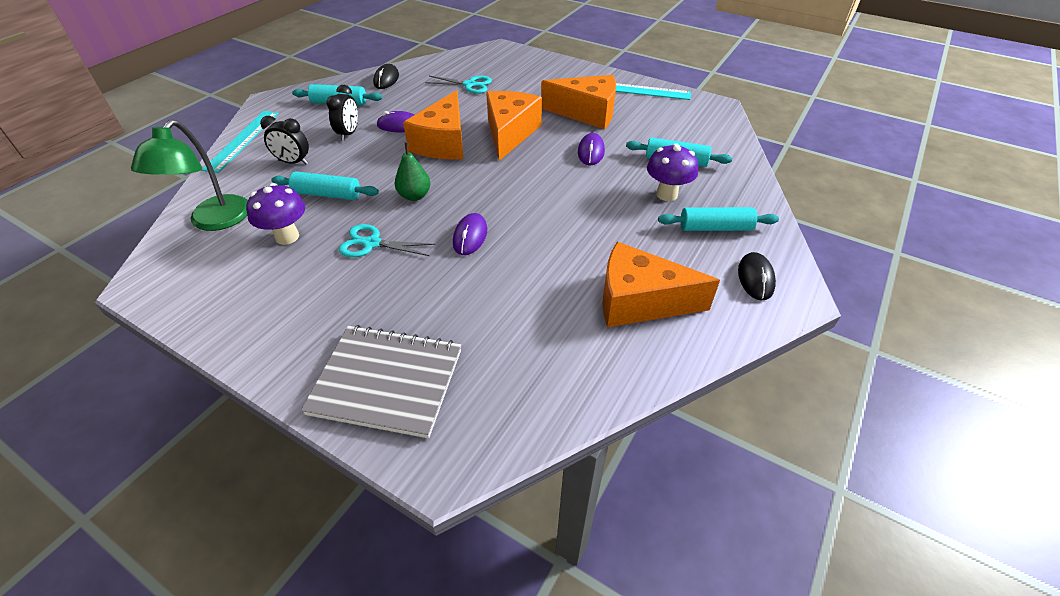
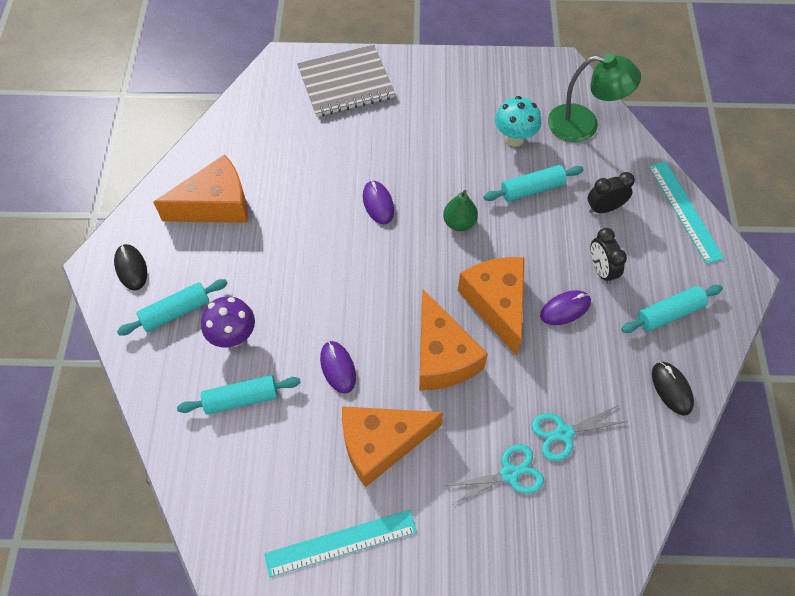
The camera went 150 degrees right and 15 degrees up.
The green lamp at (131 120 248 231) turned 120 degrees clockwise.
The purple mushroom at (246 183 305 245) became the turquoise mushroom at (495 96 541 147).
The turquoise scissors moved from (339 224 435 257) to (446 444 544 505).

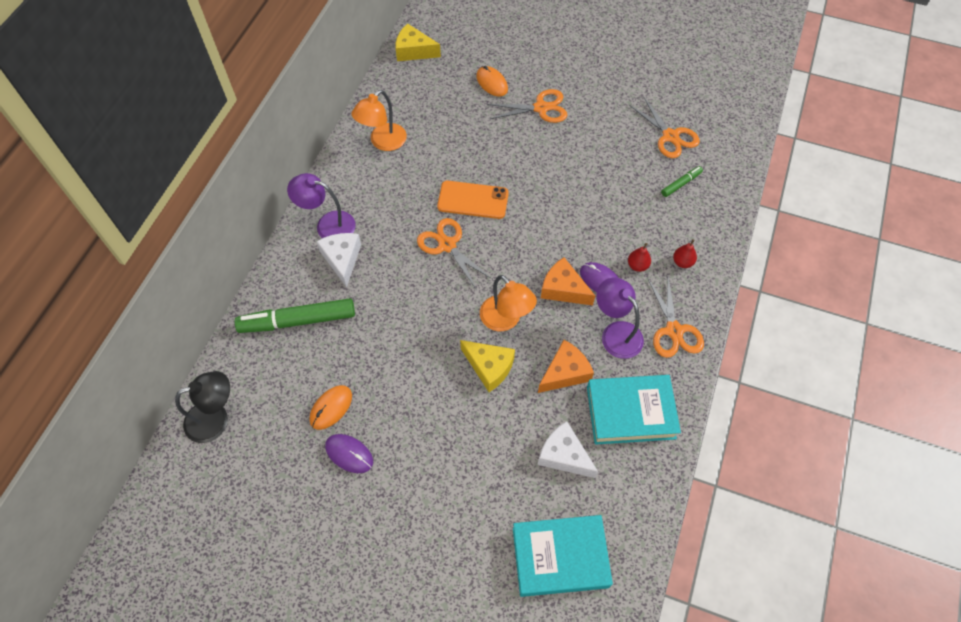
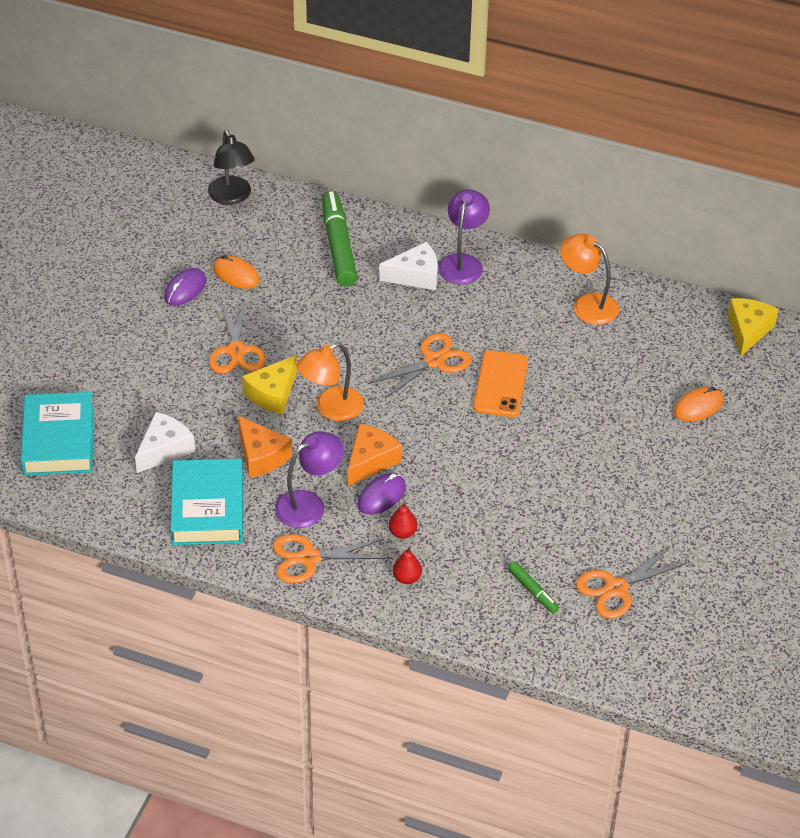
The camera went 90 degrees right and 15 degrees down.
The orange scissors moved from (487 89 567 123) to (209 300 266 374).

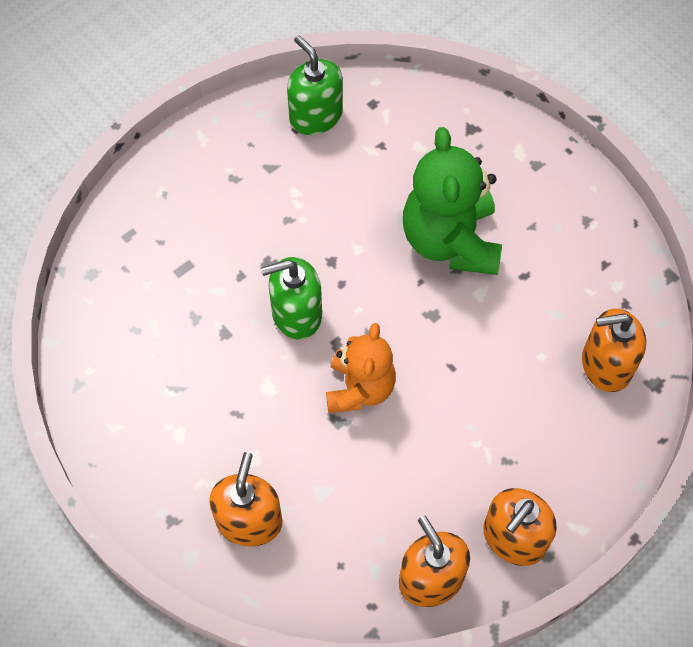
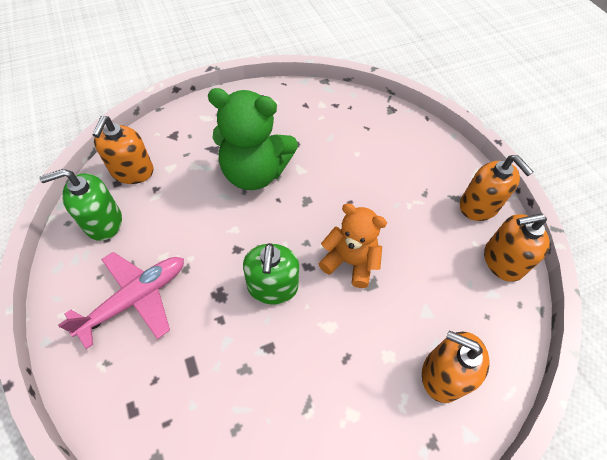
The camera went 75 degrees left and 5 degrees down.
The orange soap dispenser moved from (582 309 646 392) to (92 116 154 184).
The pink plane at (58 252 184 349) appeared.

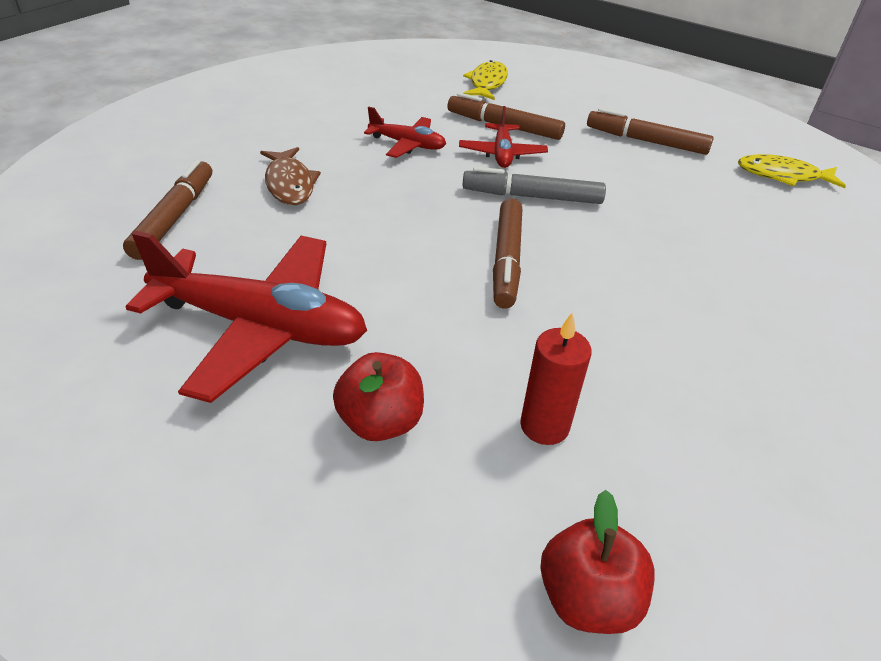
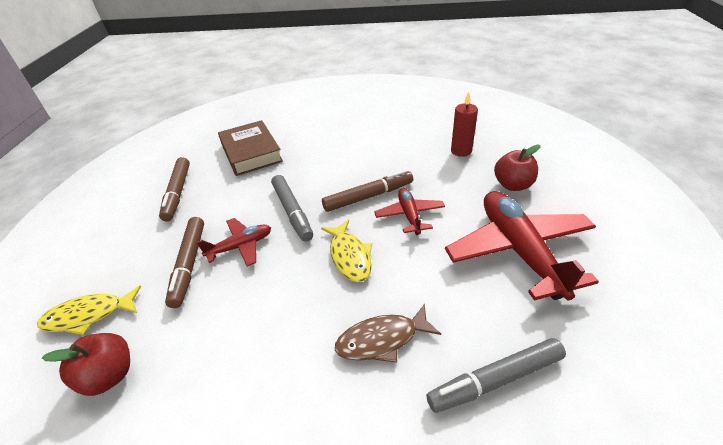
The camera went 115 degrees left and 0 degrees up.
The brown marker at (123 160 212 260) became the grey marker at (426 338 566 413).
The brown fish at (260 147 321 205) turned 150 degrees counterclockwise.
The red plane moved from (364 107 446 158) to (374 188 445 235).
The red apple moved from (540 490 655 634) to (42 333 130 396).
The yellow fish moved from (738 154 846 188) to (321 220 372 282).
The brown book at (218 120 283 176) appeared.

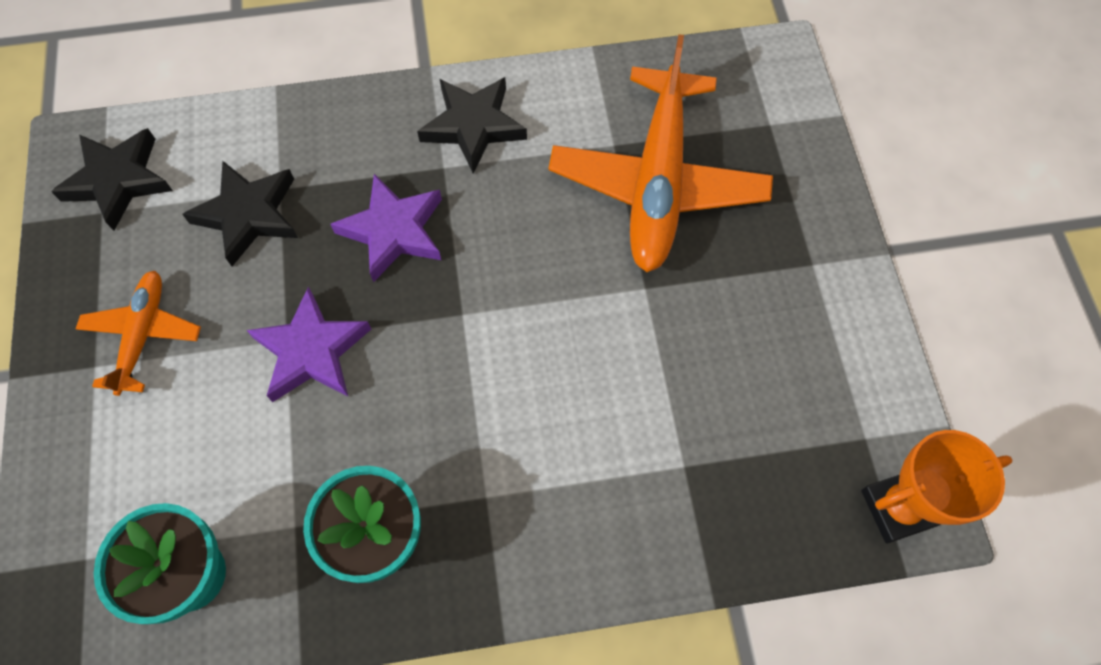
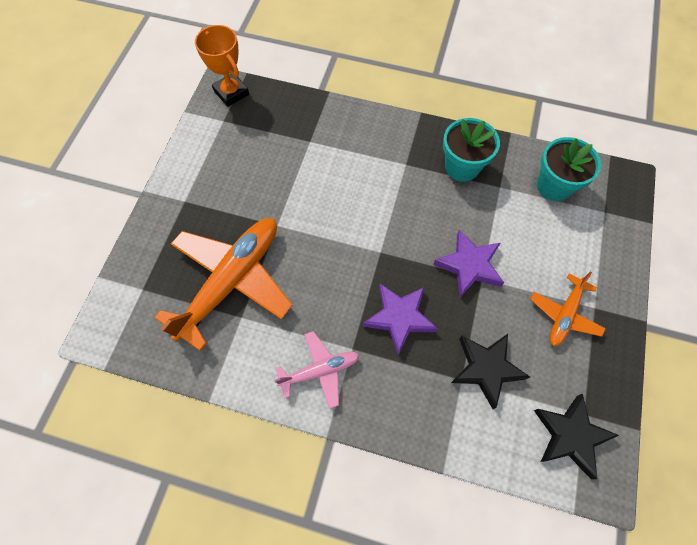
The camera went 155 degrees left and 0 degrees up.
The black star at (417 77 527 173) was replaced by the pink plane at (274 331 359 409).
The orange trophy at (861 430 1012 544) turned 45 degrees clockwise.

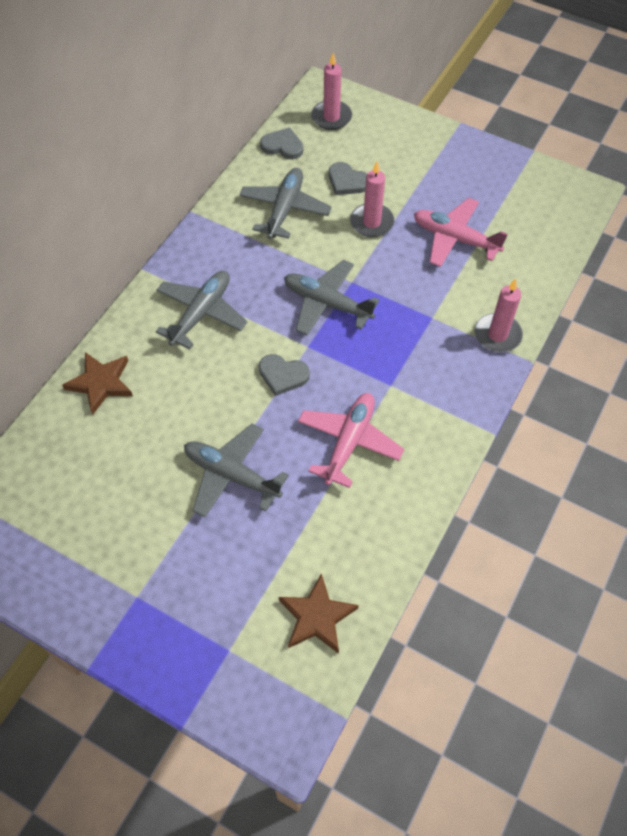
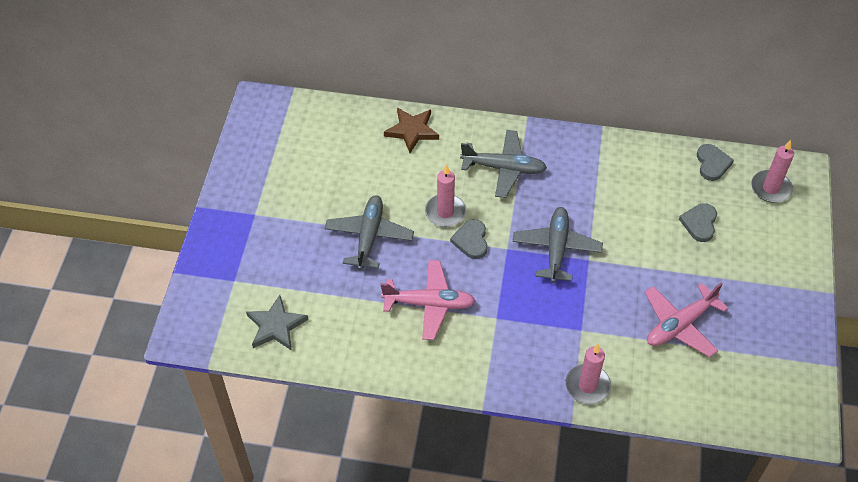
The camera went 70 degrees right and 5 degrees down.
The grey plane at (239 168 332 239) disappeared.
The brown star at (279 573 359 654) became the grey star at (246 295 308 351).
The pink candle moved from (350 161 394 237) to (425 164 466 227).
The pink plane at (414 198 508 267) turned 135 degrees counterclockwise.

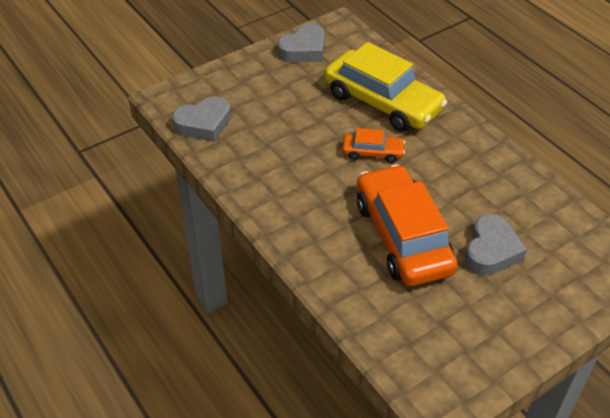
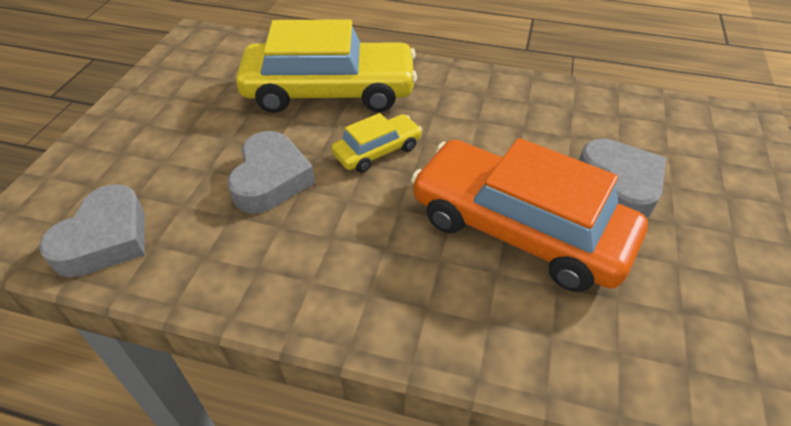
The camera went 40 degrees left and 0 degrees up.
The grey heart moved from (278 23 325 62) to (227 131 315 213).
The orange car at (342 128 405 163) became the yellow car at (331 113 422 173).

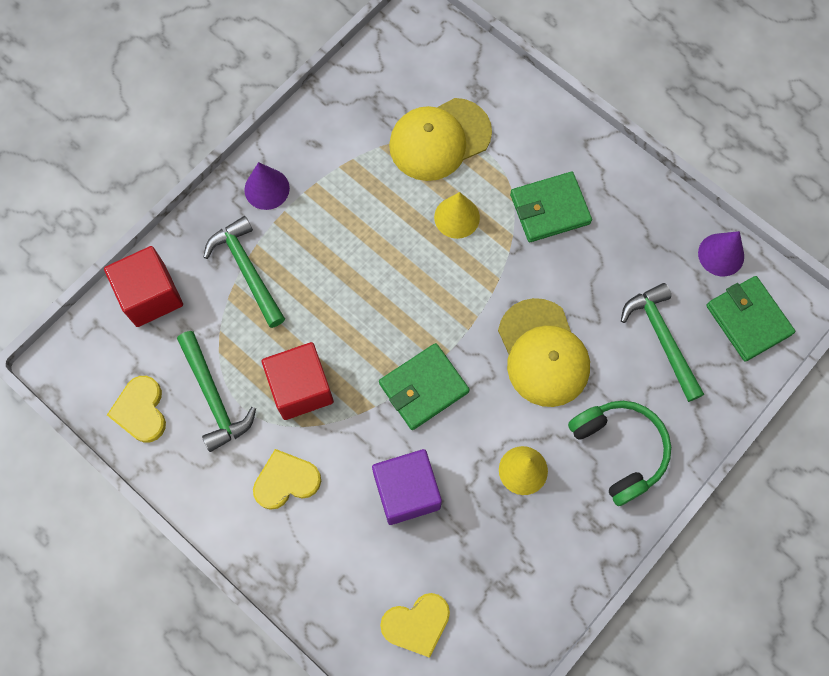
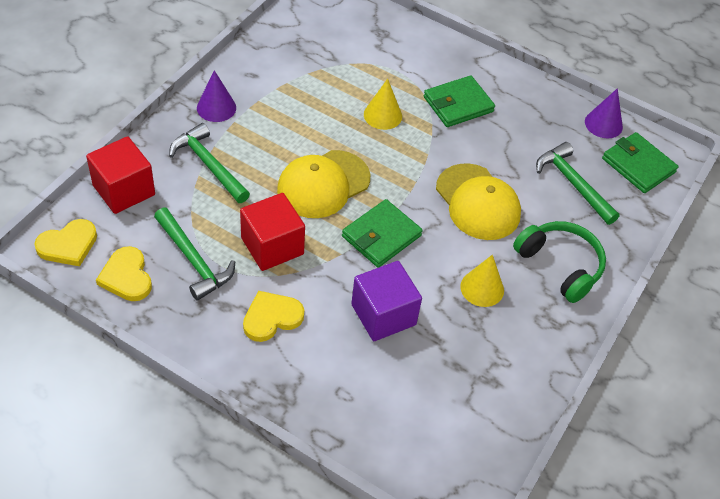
The camera went 15 degrees left and 20 degrees down.
The yellow heart moved from (380 593 450 658) to (34 219 97 266).
The yellow cap moved from (389 98 492 181) to (277 150 370 218).

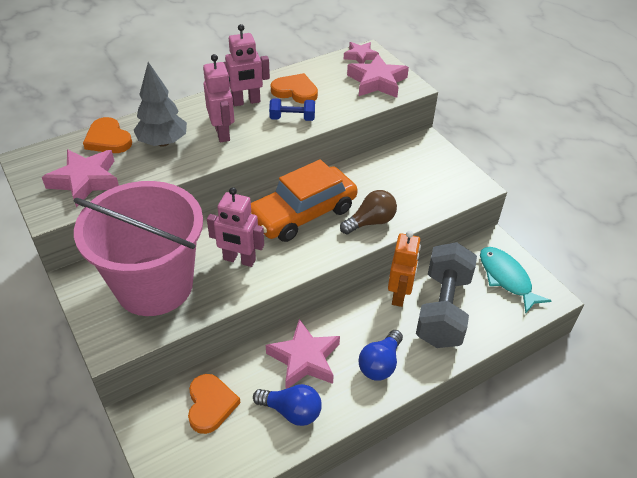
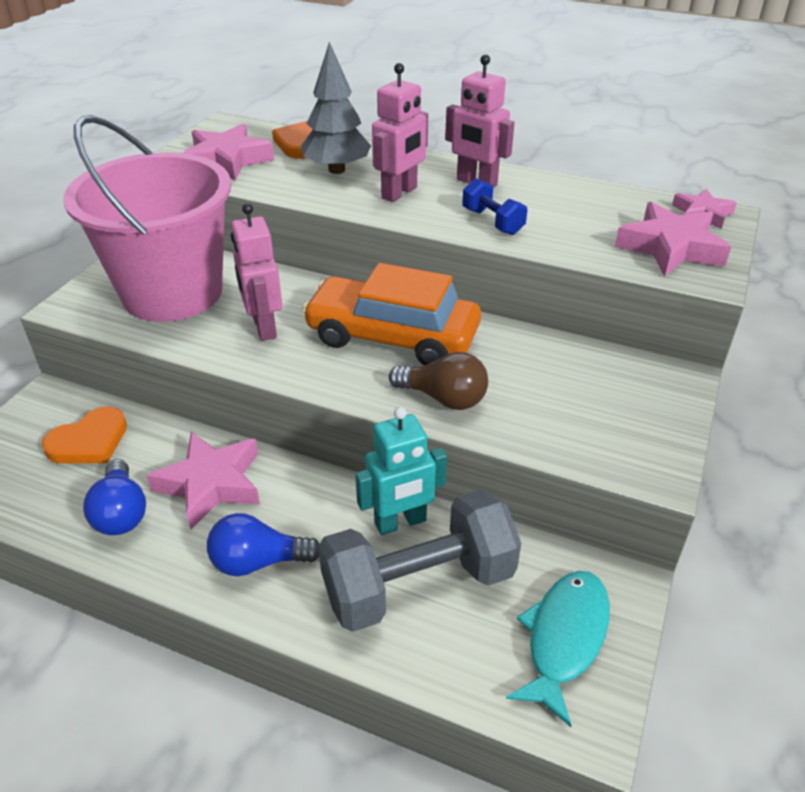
The camera went 55 degrees right and 5 degrees down.
The orange heart at (271 73 318 104) disappeared.
The orange robot at (388 231 421 307) became the turquoise robot at (355 407 447 535).

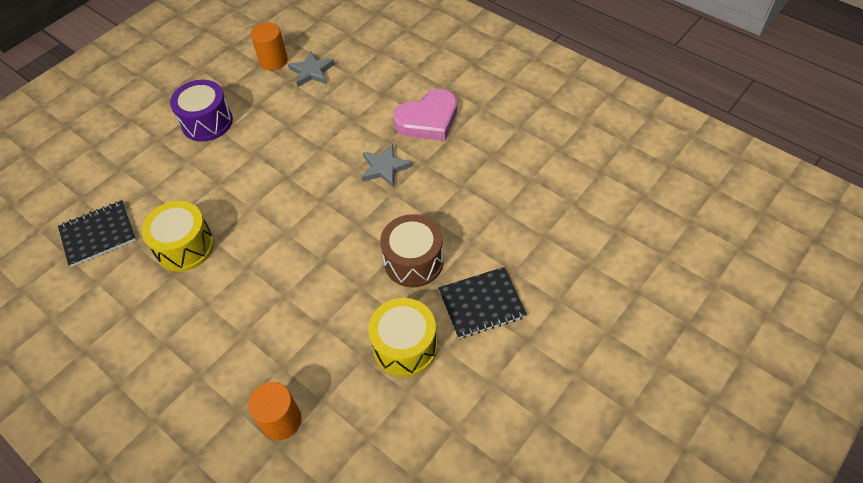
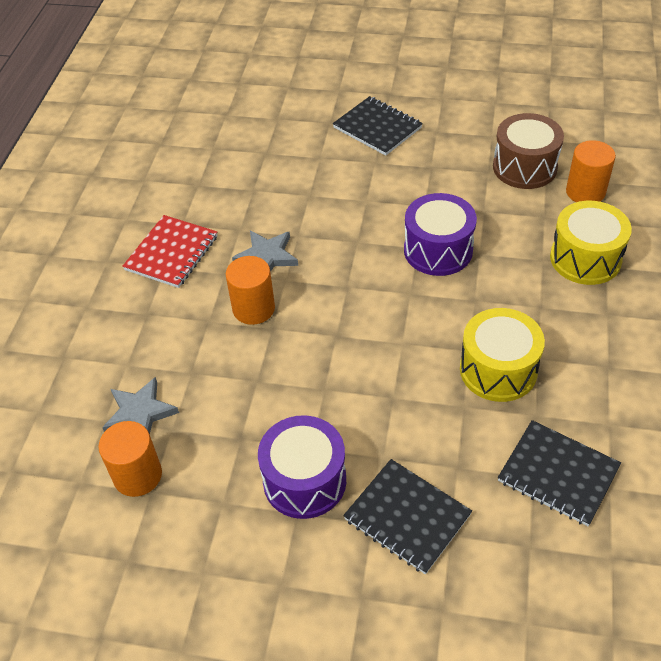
The camera went 120 degrees left and 5 degrees down.
The yellow drum moved from (368 298 437 377) to (550 201 632 285).
The brown drum moved from (380 214 444 287) to (493 113 564 189).
The pink heart at (393 89 457 141) was replaced by the red notebook at (122 215 218 288).
The orange cylinder at (226 256 275 325) appeared.
The black notebook at (343 459 472 574) appeared.
The purple drum at (404 193 477 276) appeared.

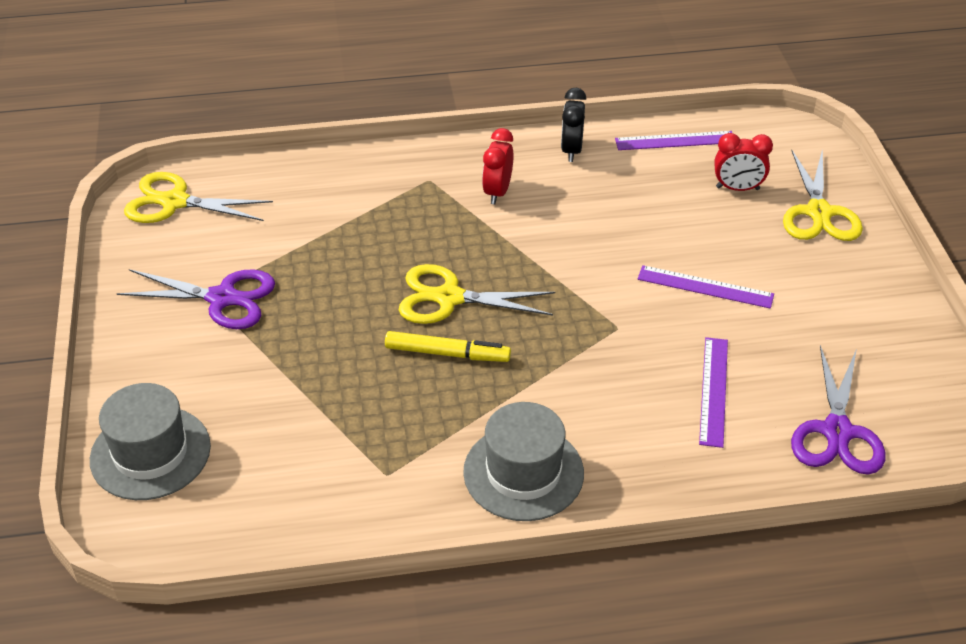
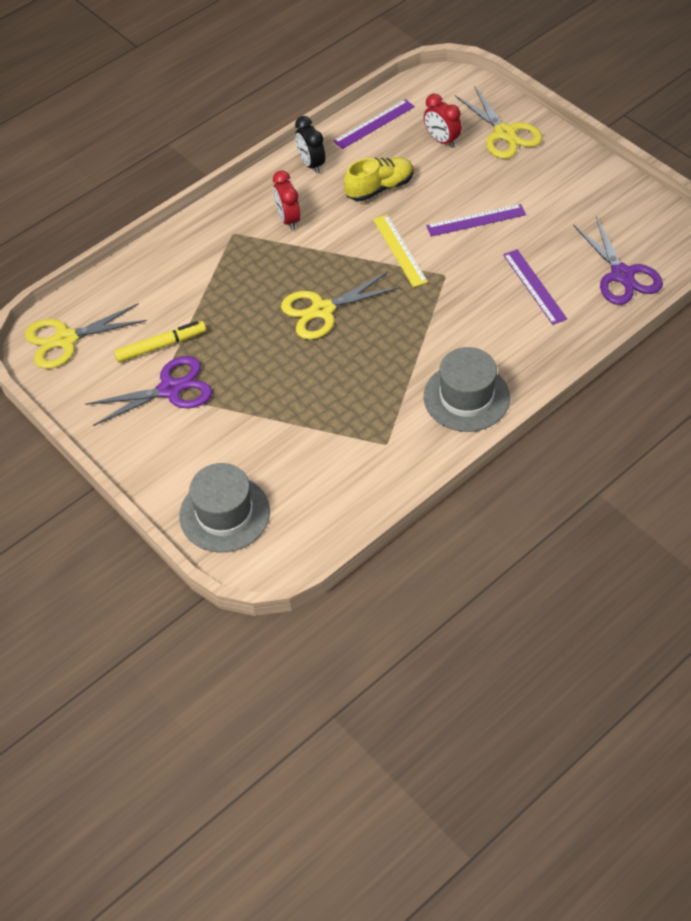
The camera went 30 degrees left and 10 degrees up.
The yellow marker moved from (385 331 511 362) to (114 321 206 362).
The red clock at (714 133 773 191) turned 75 degrees clockwise.
The yellow shoe at (344 157 414 201) appeared.
The yellow ruler at (373 215 428 287) appeared.

